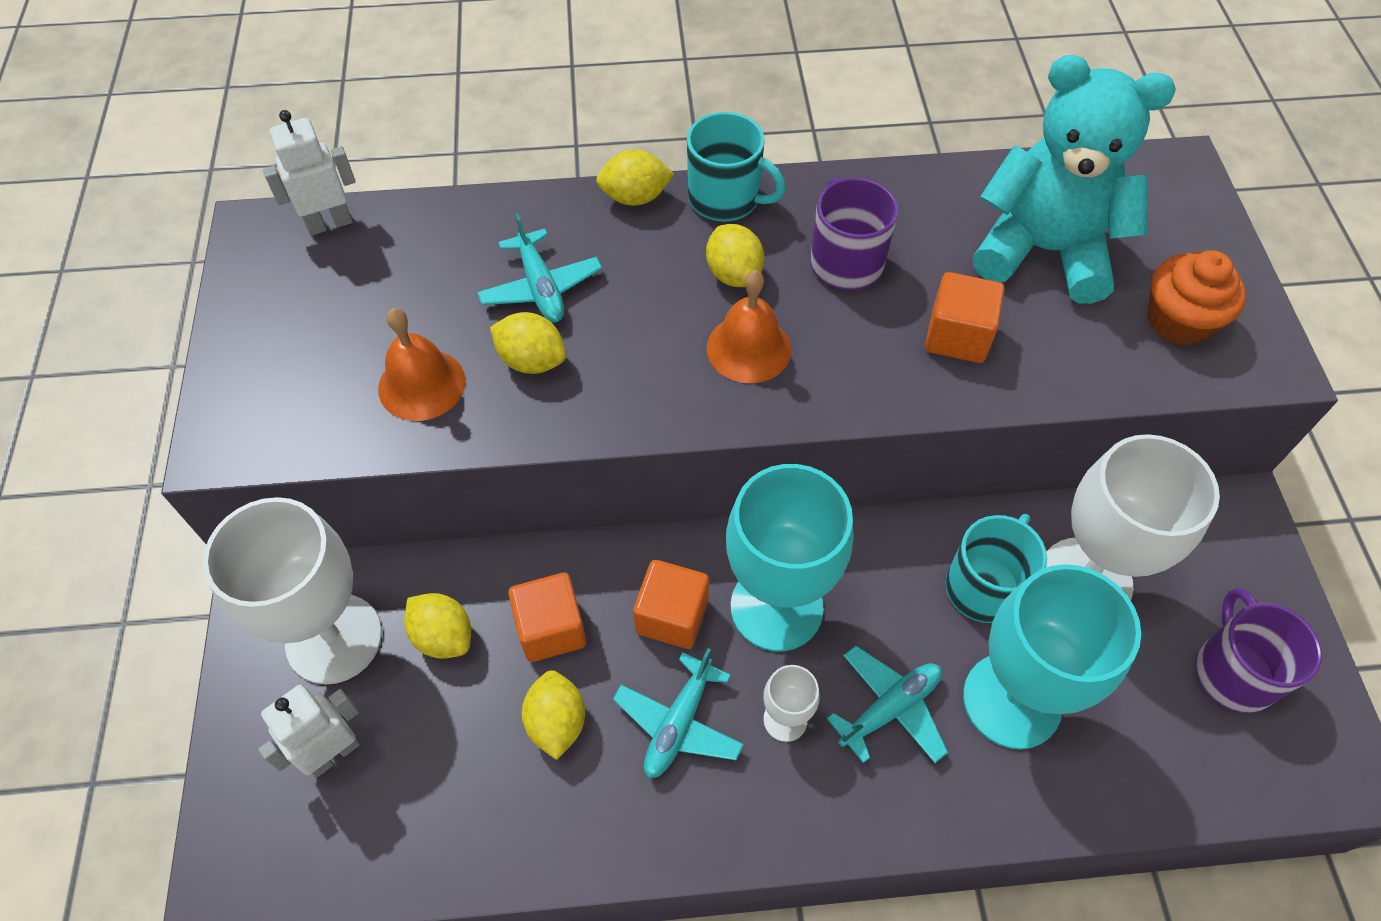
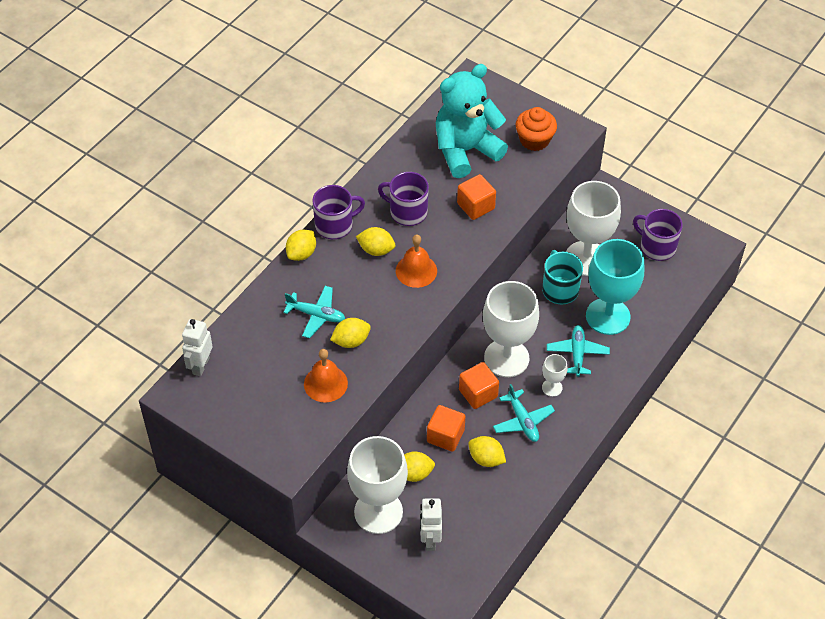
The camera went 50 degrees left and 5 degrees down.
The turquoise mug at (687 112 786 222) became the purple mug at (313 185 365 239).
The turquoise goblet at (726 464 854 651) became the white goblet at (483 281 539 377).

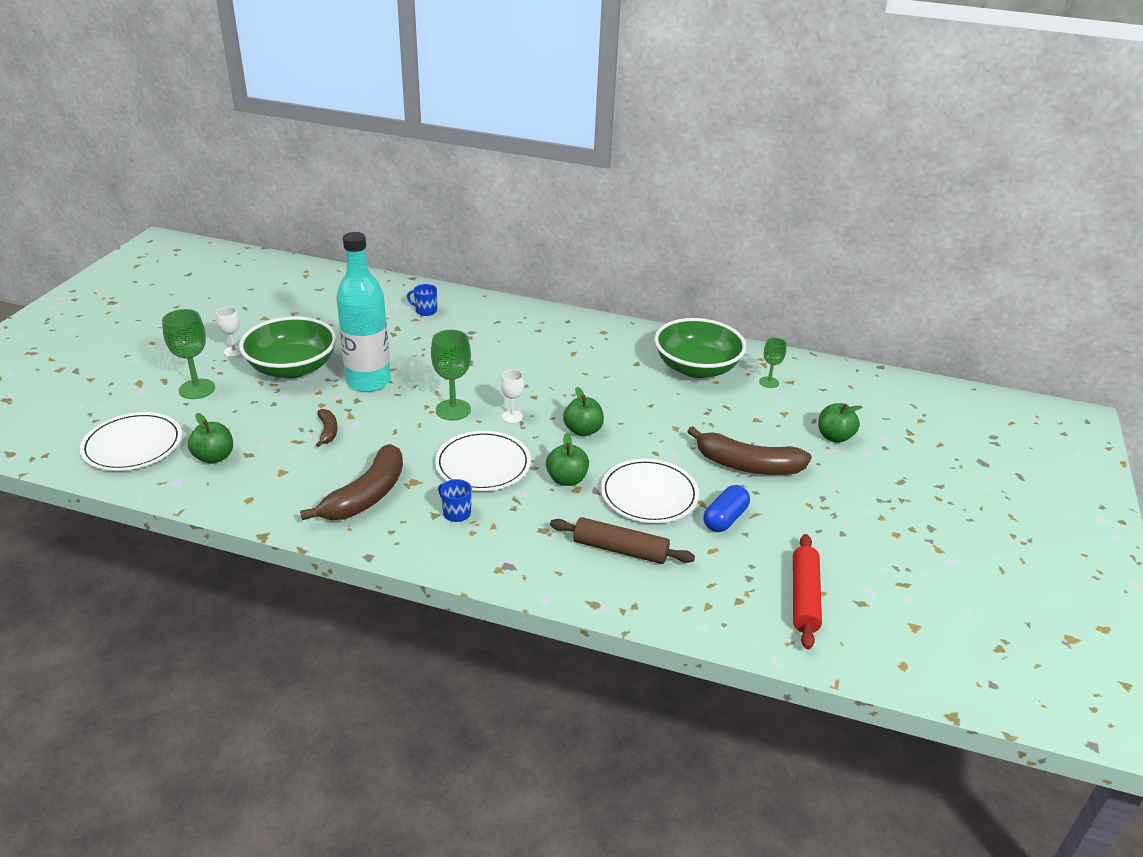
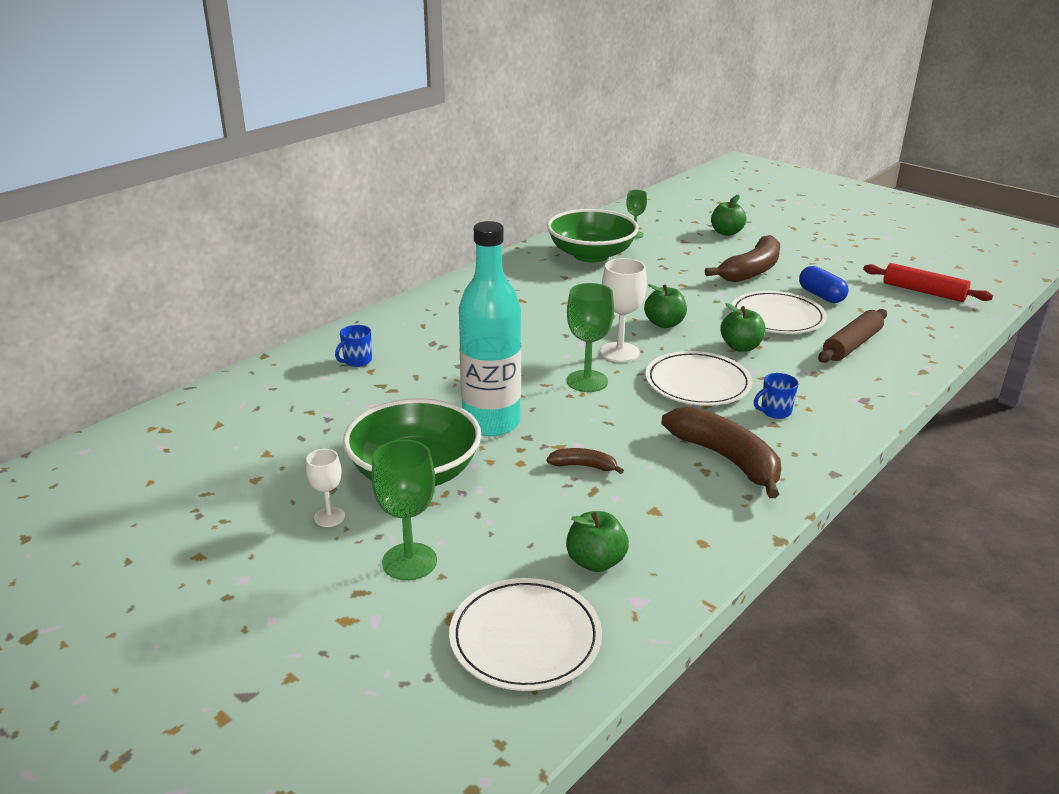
The camera went 65 degrees left and 5 degrees down.
The white goblet at (501 369 524 423) changed to 1.68 times the size.

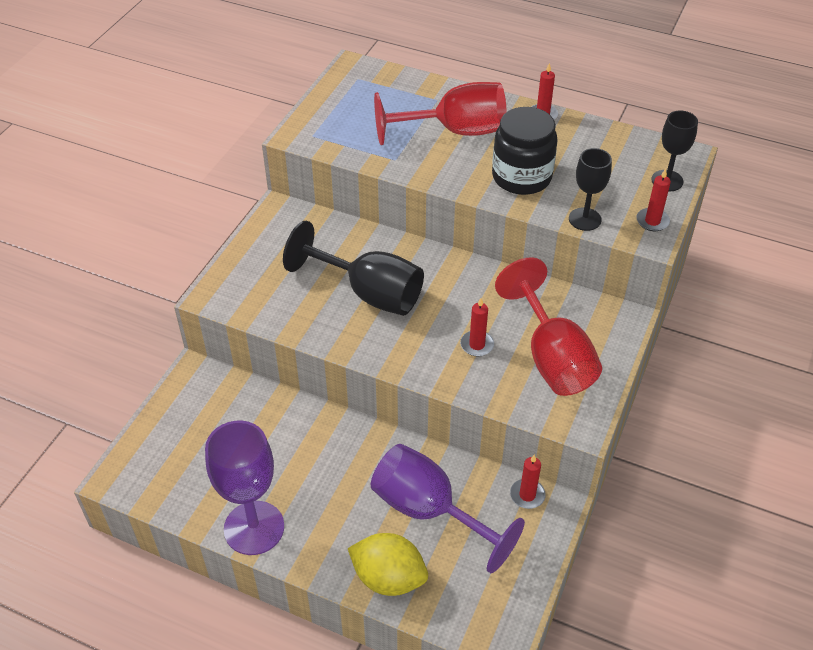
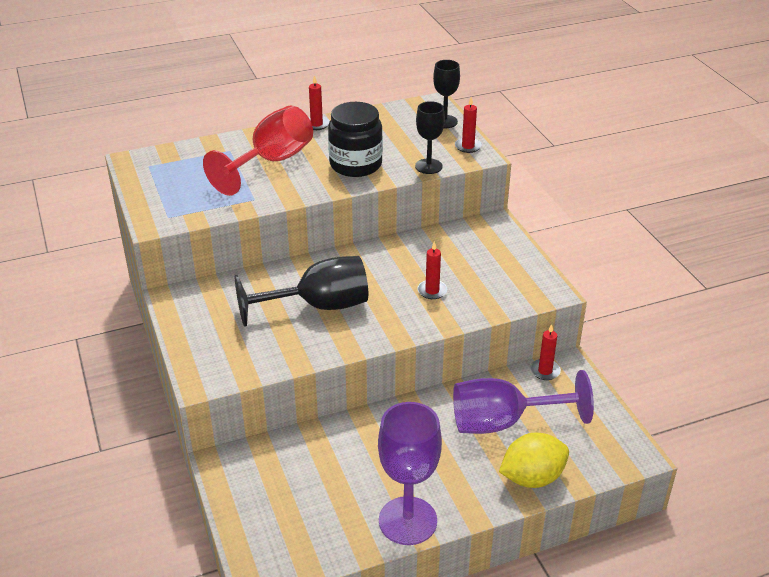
The camera went 45 degrees left and 10 degrees down.
The red goblet at (495 257 602 396) disappeared.

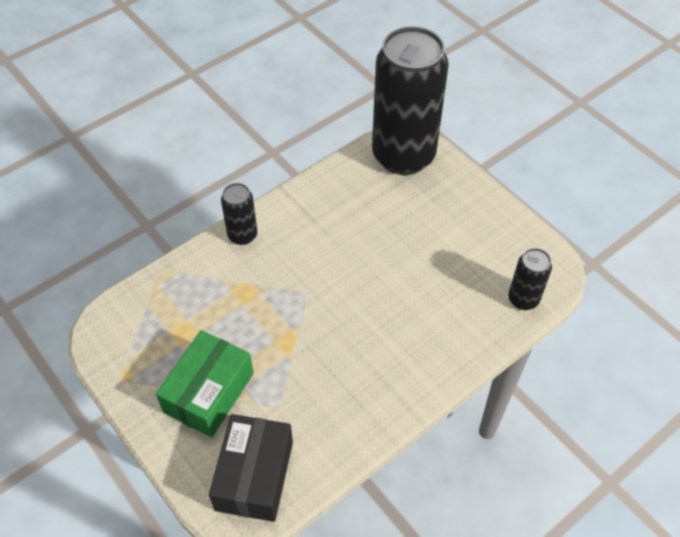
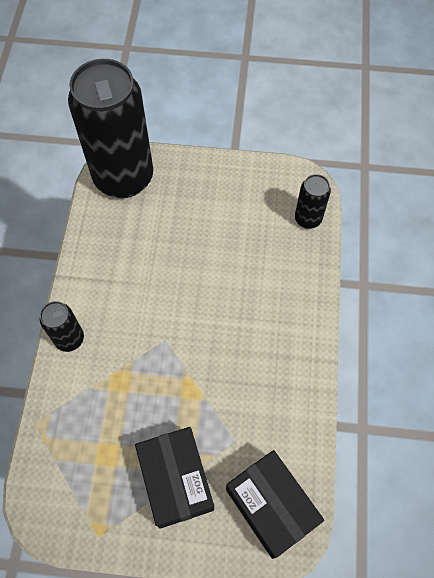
The camera went 45 degrees left and 10 degrees up.
The green box at (156 330 254 437) became the black box at (135 427 214 529).

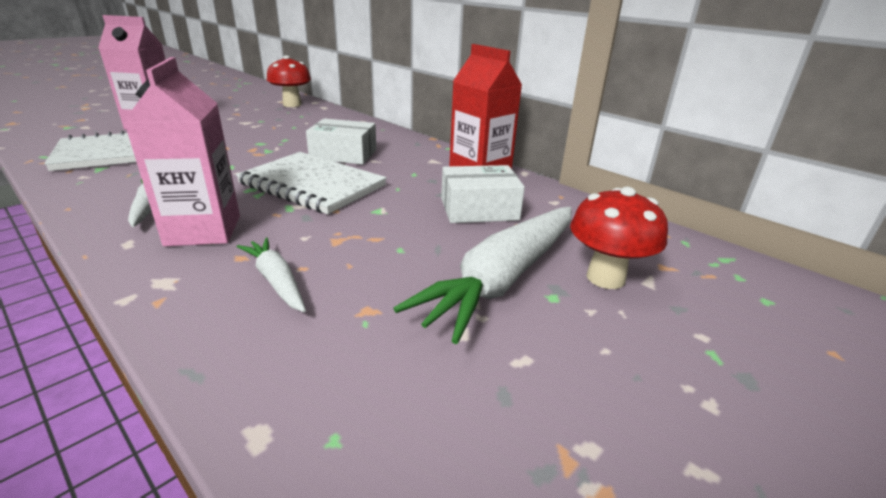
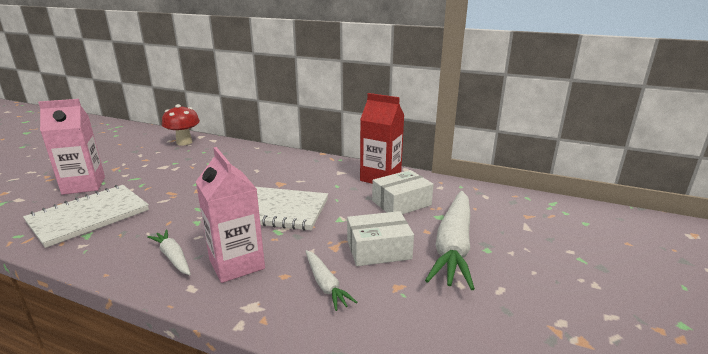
The camera went 20 degrees left and 5 degrees down.
The white carrot at (237 237 306 312) turned 150 degrees counterclockwise.
The white box moved from (306 118 376 165) to (347 211 414 266).
The red mushroom at (570 187 668 289) disappeared.

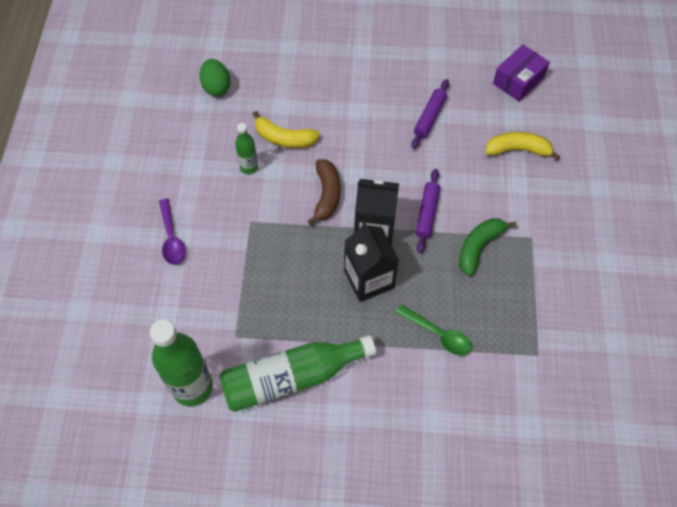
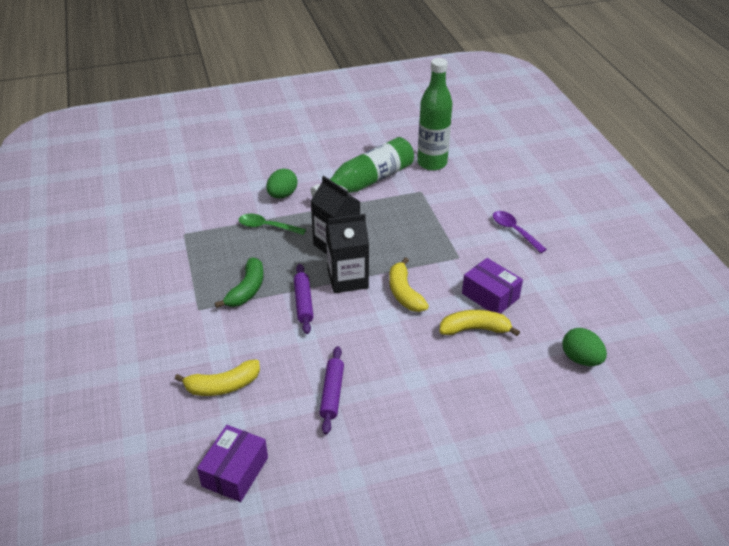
The camera went 160 degrees right and 20 degrees down.
The green bottle at (235 123 258 174) was replaced by the purple box at (462 258 523 314).
The brown banana at (307 160 341 225) became the yellow banana at (389 257 429 312).
The green egg at (266 169 298 198) appeared.

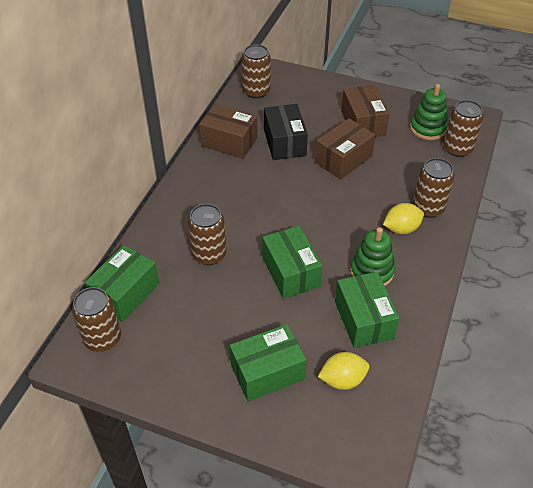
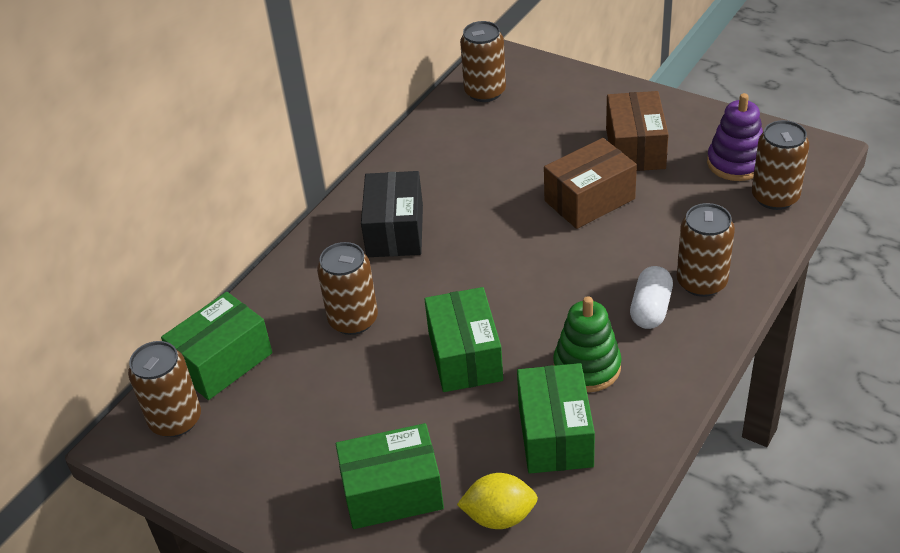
The camera went 15 degrees right and 5 degrees down.
The brown box at (199 104 258 159) disappeared.
The black box moved from (264 104 308 160) to (361 171 423 257).
The yellow lemon at (383 203 424 234) was replaced by the white capsule at (630 266 673 329).
The green stacking toy at (410 84 448 140) became the purple stacking toy at (707 93 763 181).

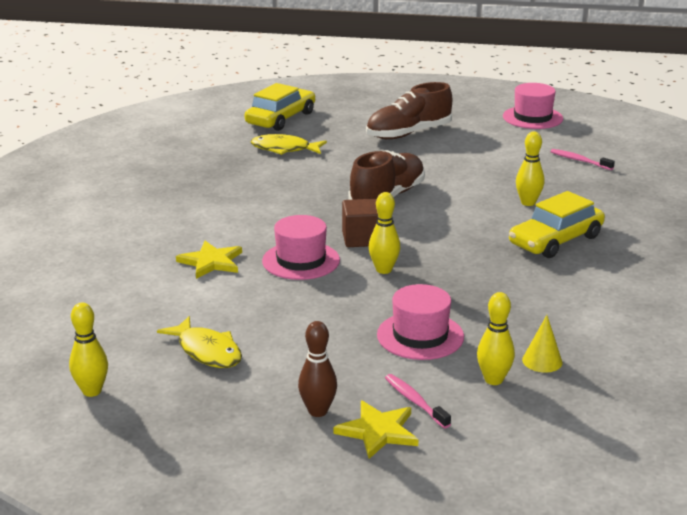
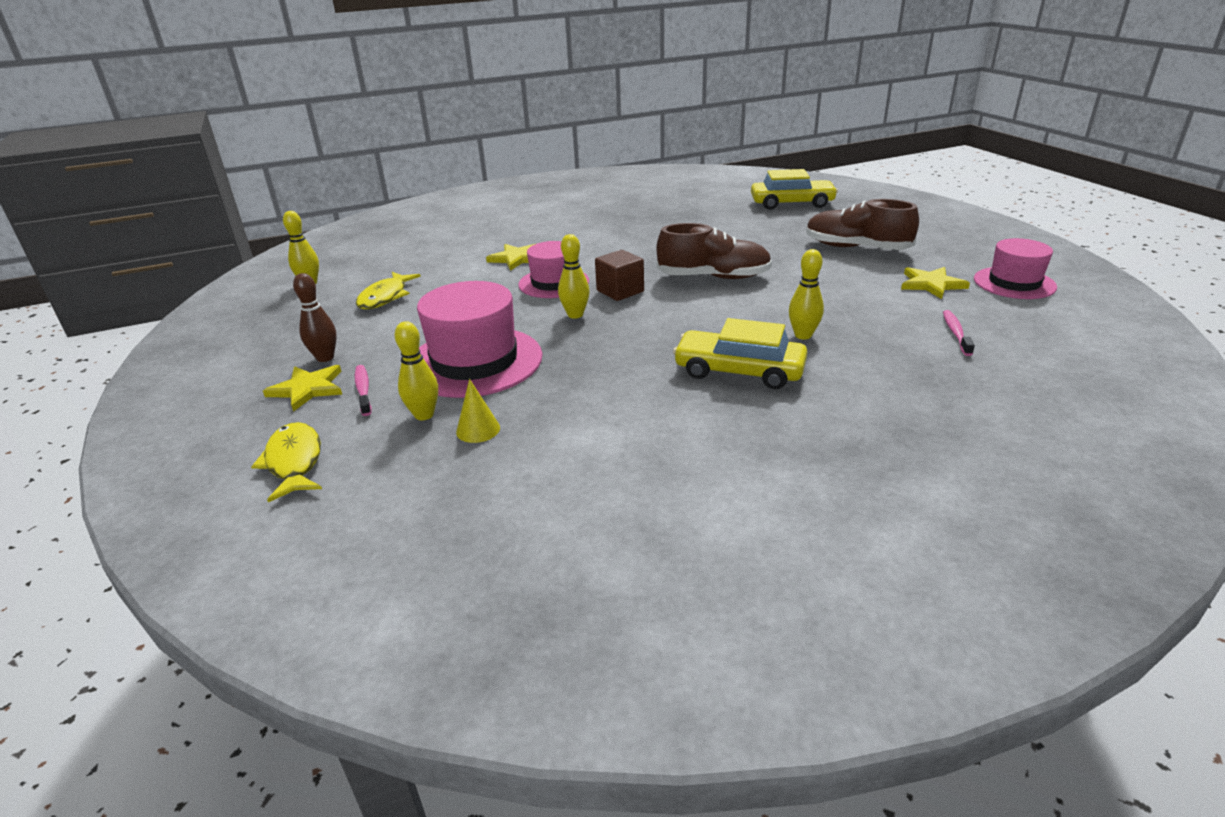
The camera went 60 degrees right and 5 degrees up.
The yellow fish moved from (251 134 327 155) to (251 422 322 502).
The pink hat at (377 284 464 360) changed to 1.59 times the size.
The pink toothbrush at (385 374 451 428) turned 45 degrees counterclockwise.
The yellow star at (901 267 970 299) appeared.

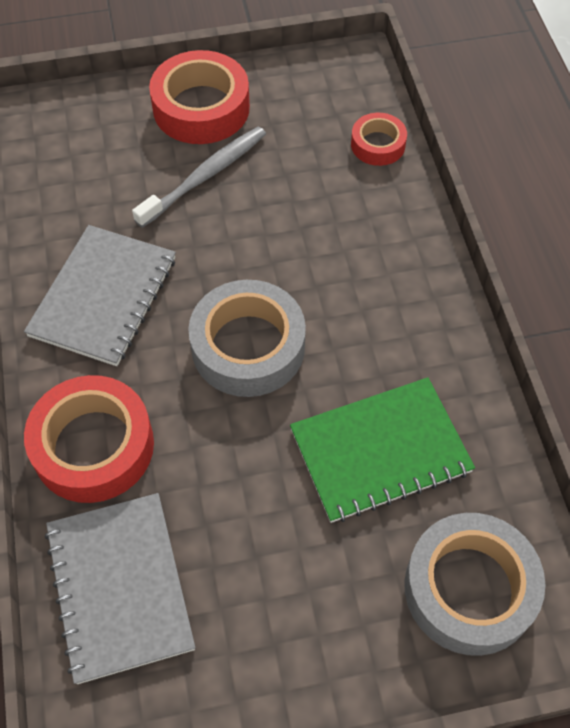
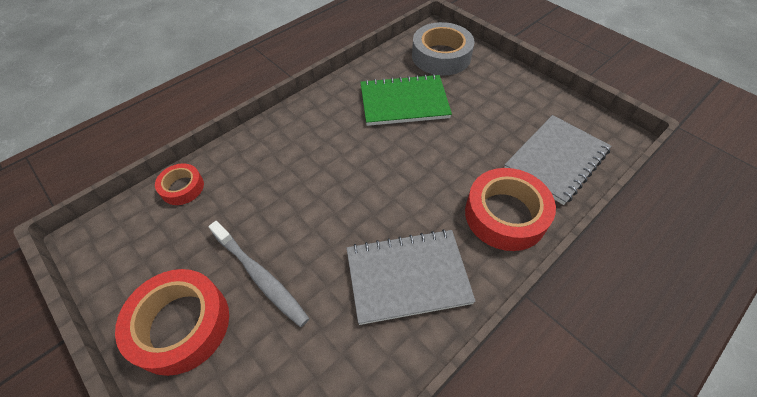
The camera went 120 degrees left and 5 degrees down.
The grey toothbrush at (132 127 266 228) turned 150 degrees counterclockwise.
The grey tape at (188 280 306 397) disappeared.
The green notebook at (290 377 475 523) turned 45 degrees counterclockwise.

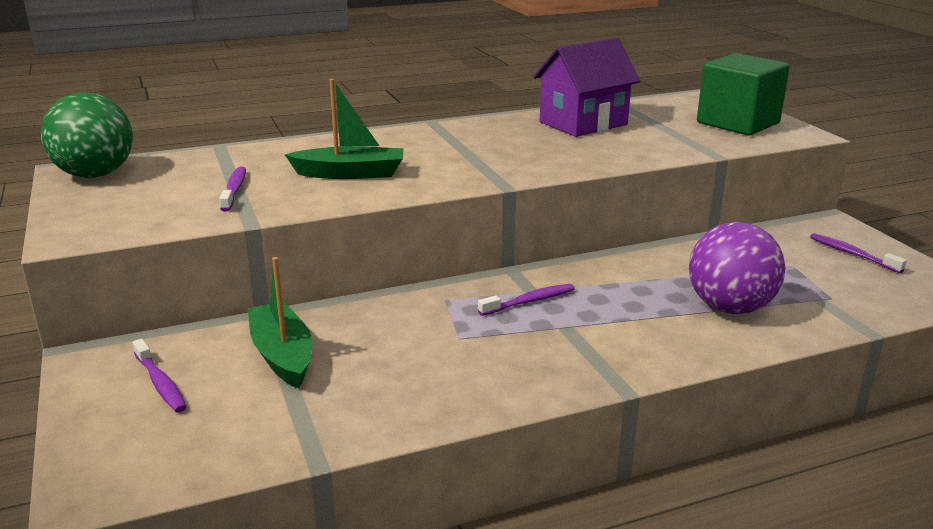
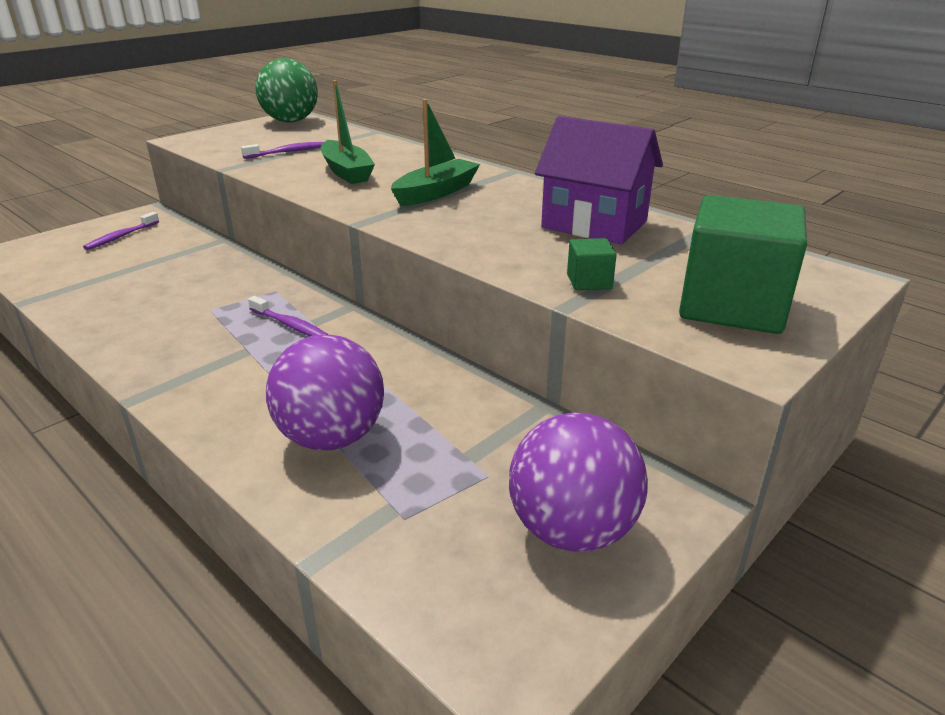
The camera went 65 degrees right and 5 degrees up.
The green boat moved from (248 257 312 389) to (391 99 480 206).
The purple toothbrush at (810 233 907 273) was replaced by the purple ball at (509 412 648 552).
The green cube at (567 238 617 290) appeared.

